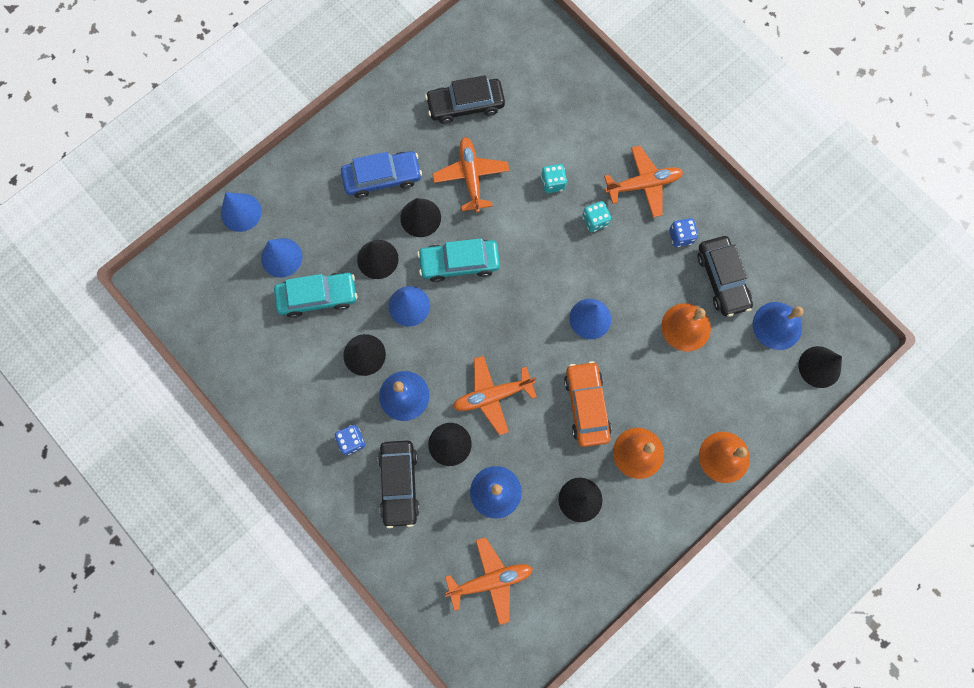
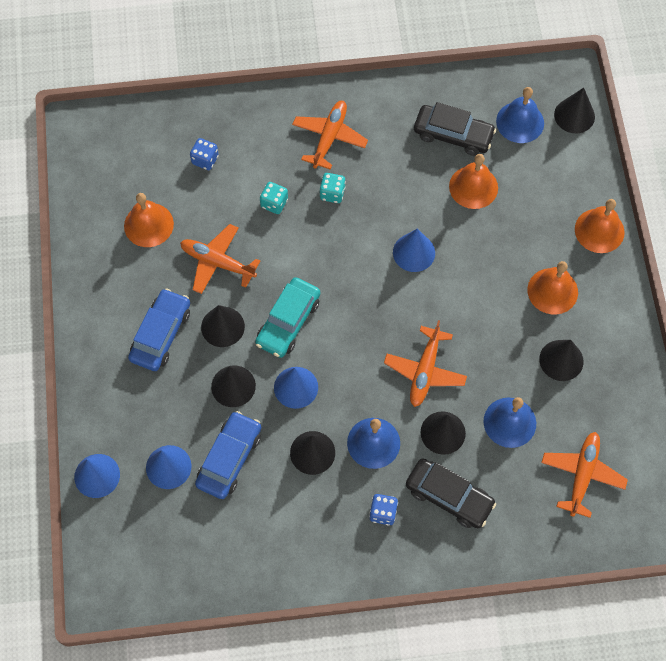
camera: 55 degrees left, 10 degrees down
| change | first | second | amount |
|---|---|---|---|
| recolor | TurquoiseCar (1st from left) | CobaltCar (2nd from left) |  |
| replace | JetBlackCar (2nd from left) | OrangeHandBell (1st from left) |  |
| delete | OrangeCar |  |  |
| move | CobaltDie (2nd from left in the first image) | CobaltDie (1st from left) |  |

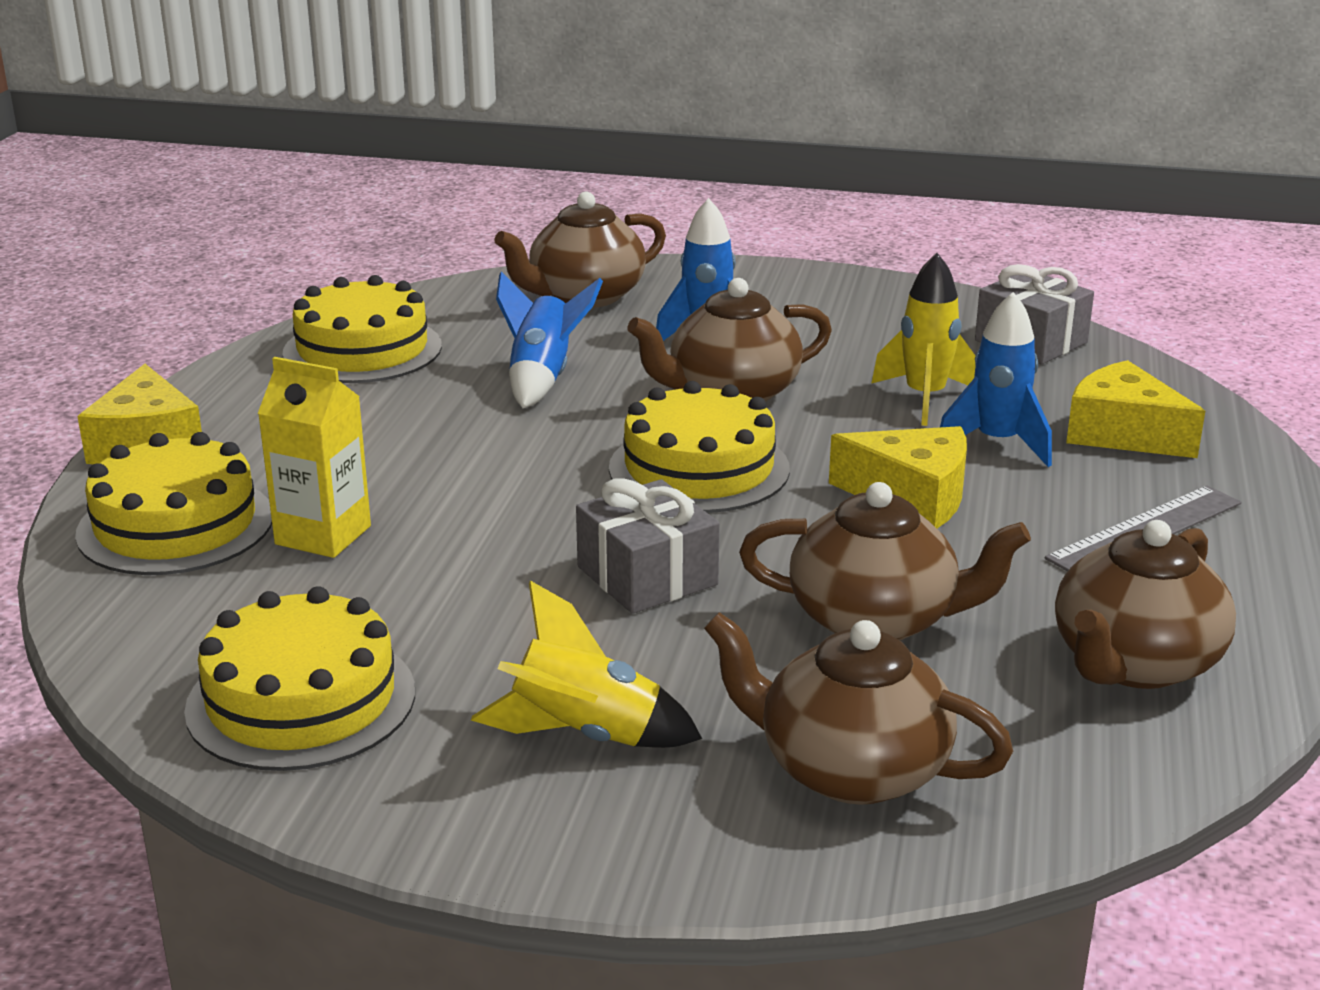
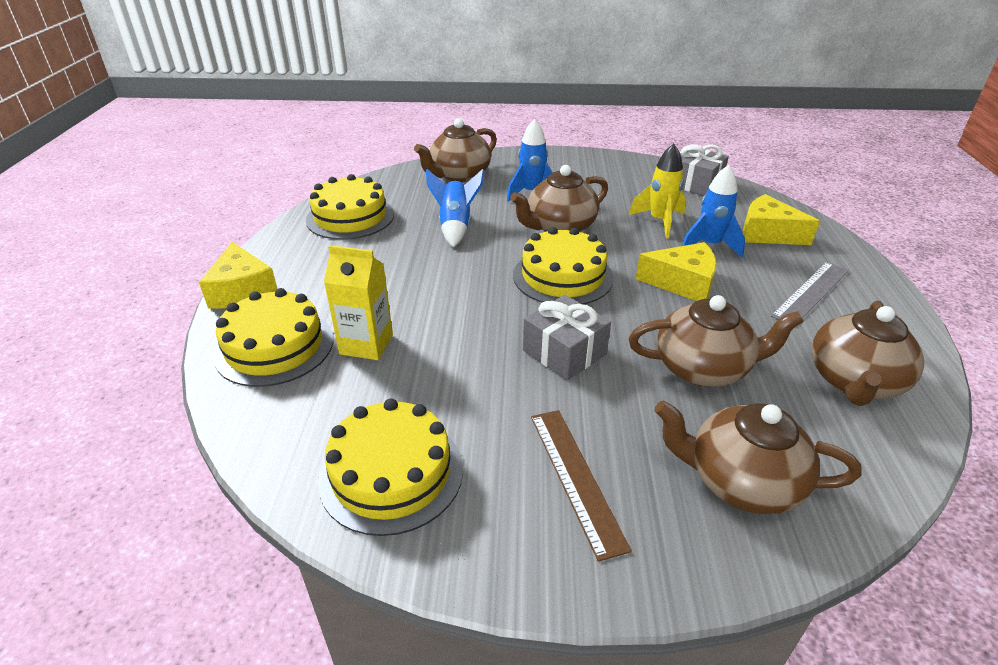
camera: 10 degrees left, 10 degrees up
| change | first | second | amount |
|---|---|---|---|
| replace | YellowRocket (1st from left) | DarkBrownStraightedge |  |

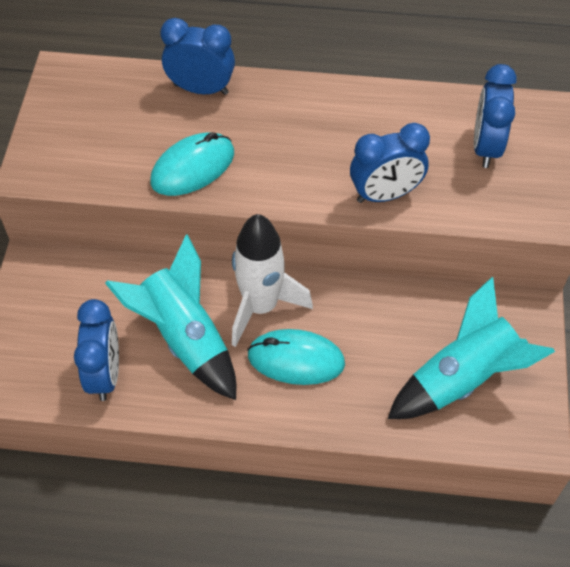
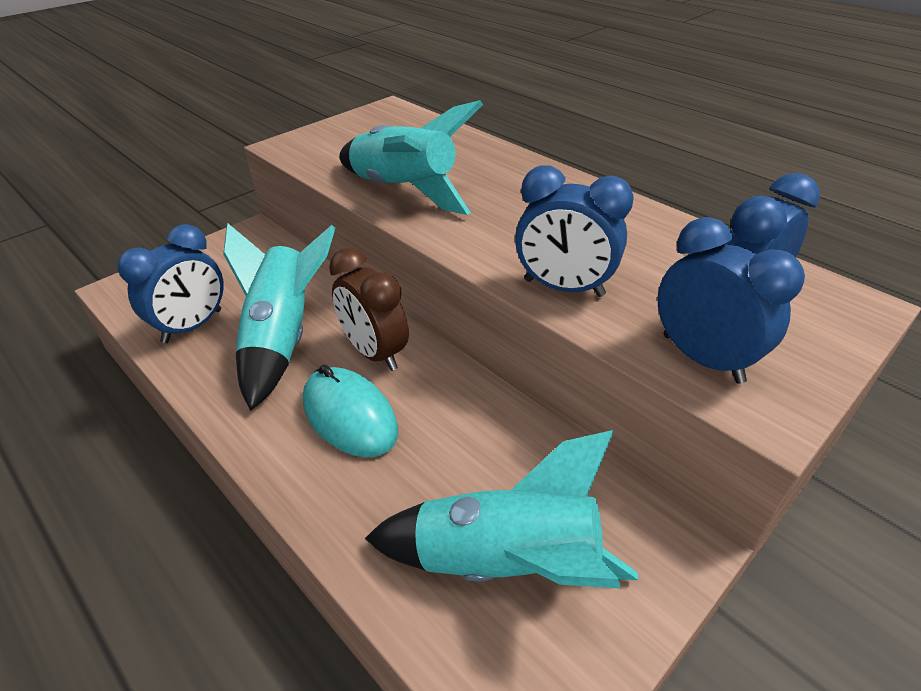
camera: 40 degrees right, 15 degrees down
| change | first | second | amount |
|---|---|---|---|
| replace | TurquoiseComputerMouse (1st from left) | TurquoiseRocket (2nd from left) |  |
| move | CobaltBedsideClock (2nd from left in the first image) | CobaltBedsideClock (3rd from left) |  |
| replace | WhiteRocket | DarkBrownBedsideClock |  |

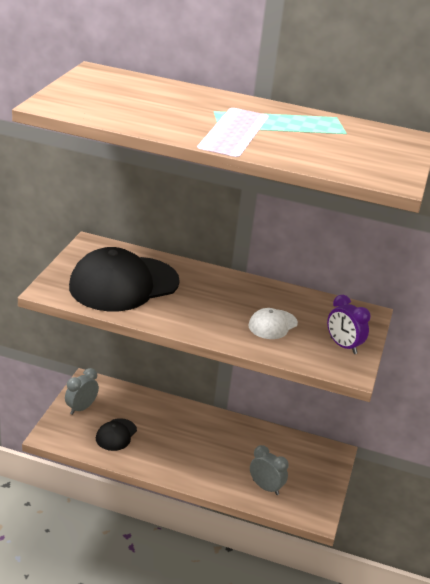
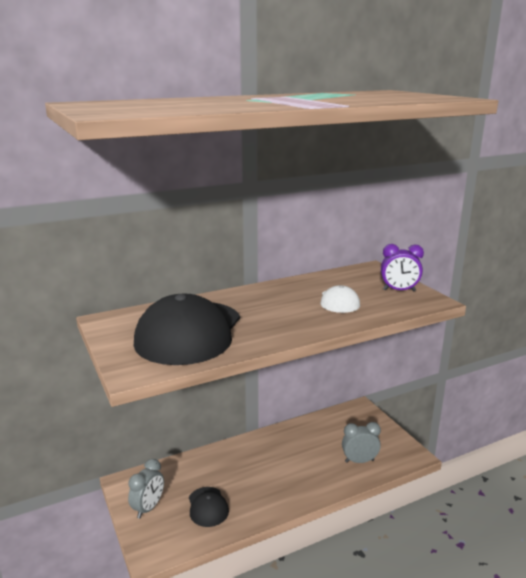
camera: 40 degrees left, 10 degrees down
| change | first | second | amount |
|---|---|---|---|
| rotate | GreyBedsideClock (1st from left) |  | 150 degrees counterclockwise |

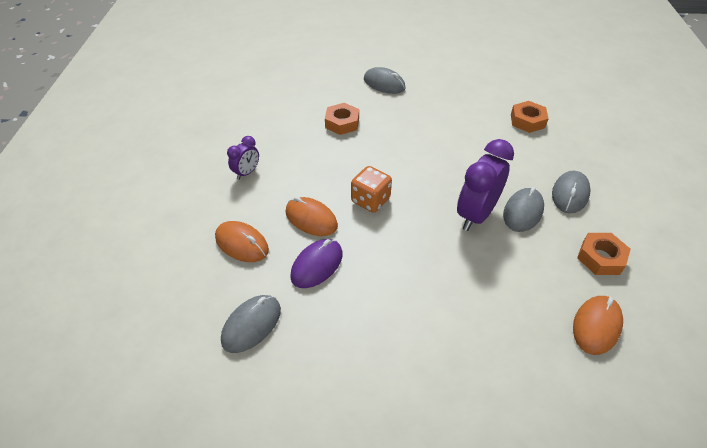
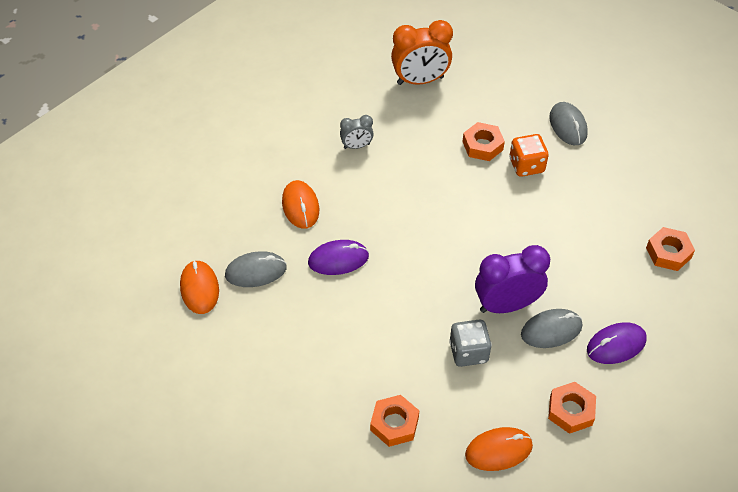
camera: 40 degrees right, 5 degrees up
| change | first | second | amount |
|---|---|---|---|
| recolor | PurpleBedsideClock (1st from left) | GreyBedsideClock |  |
| move | OrangeComputerMouse (2nd from left in the first image) | OrangeComputerMouse (1st from left) |  |
| move | OrangeDie |  |  |
| recolor | GreyComputerMouse (4th from left) | PurpleComputerMouse (2nd from left) |  |
| insert |  | OrangeHexNut (1st from left) |  |
| insert |  | OrangeBedsideClock |  |
| insert |  | GreyDie |  |

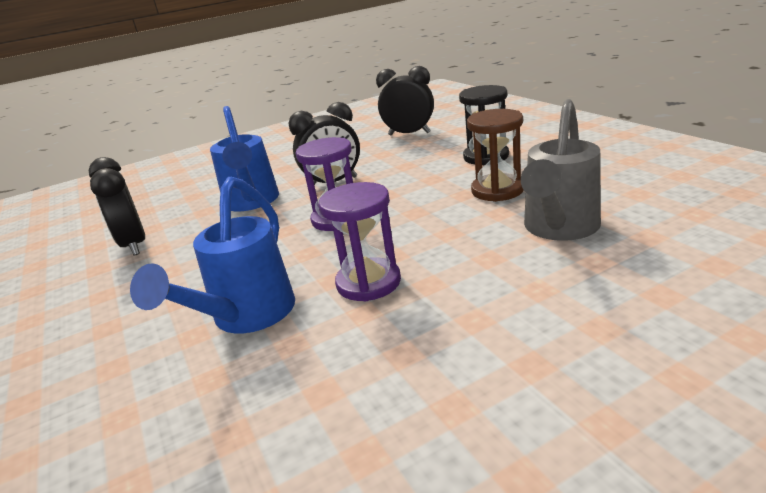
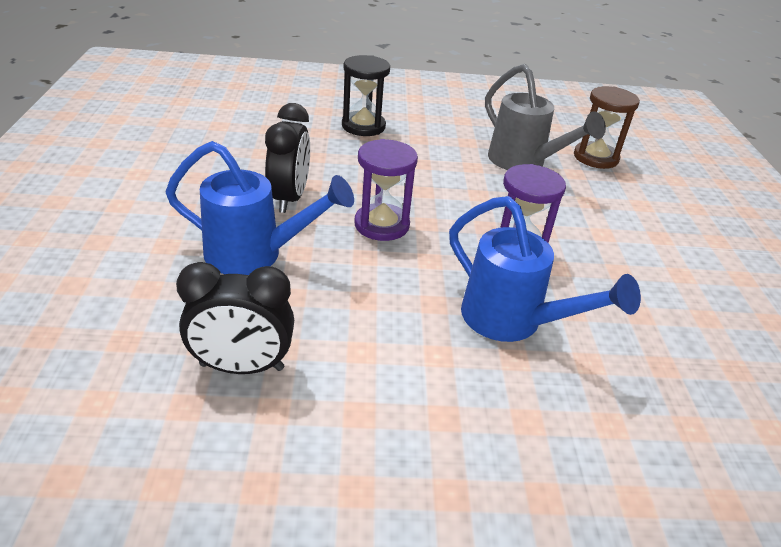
camera: 70 degrees left, 10 degrees up
| change | first | second | amount |
|---|---|---|---|
| delete | JetBlackBedsideClock (3rd from left) |  |  |
| move | DarkBrownSandglass |  |  |

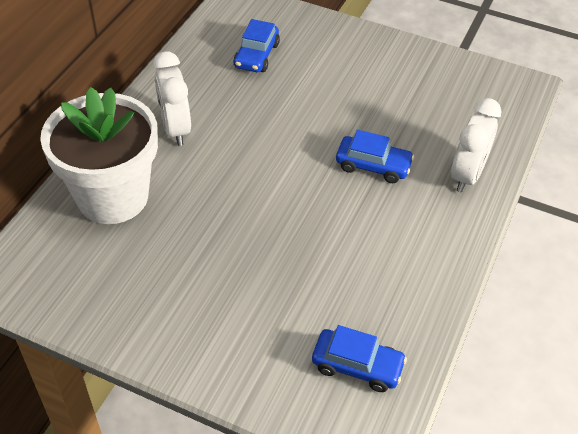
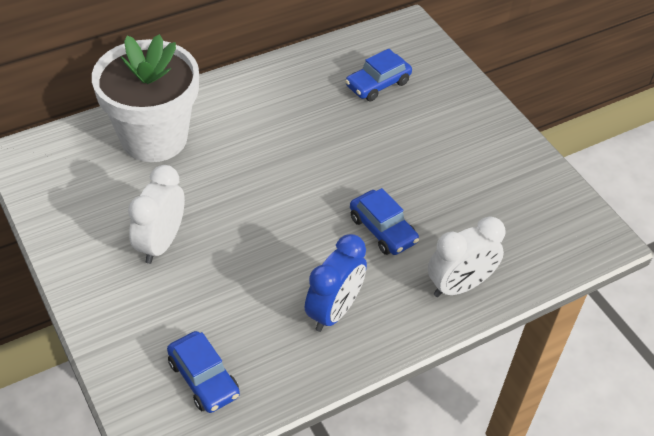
camera: 35 degrees right, 0 degrees up
| change | first | second | amount |
|---|---|---|---|
| move | WhiteBedsideClock (1st from left) |  |  |
| insert |  | CobaltBedsideClock |  |

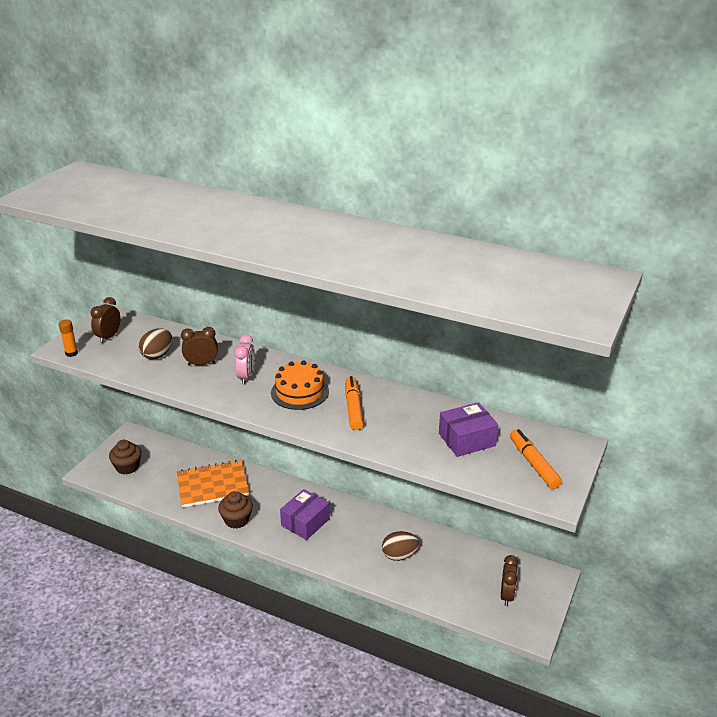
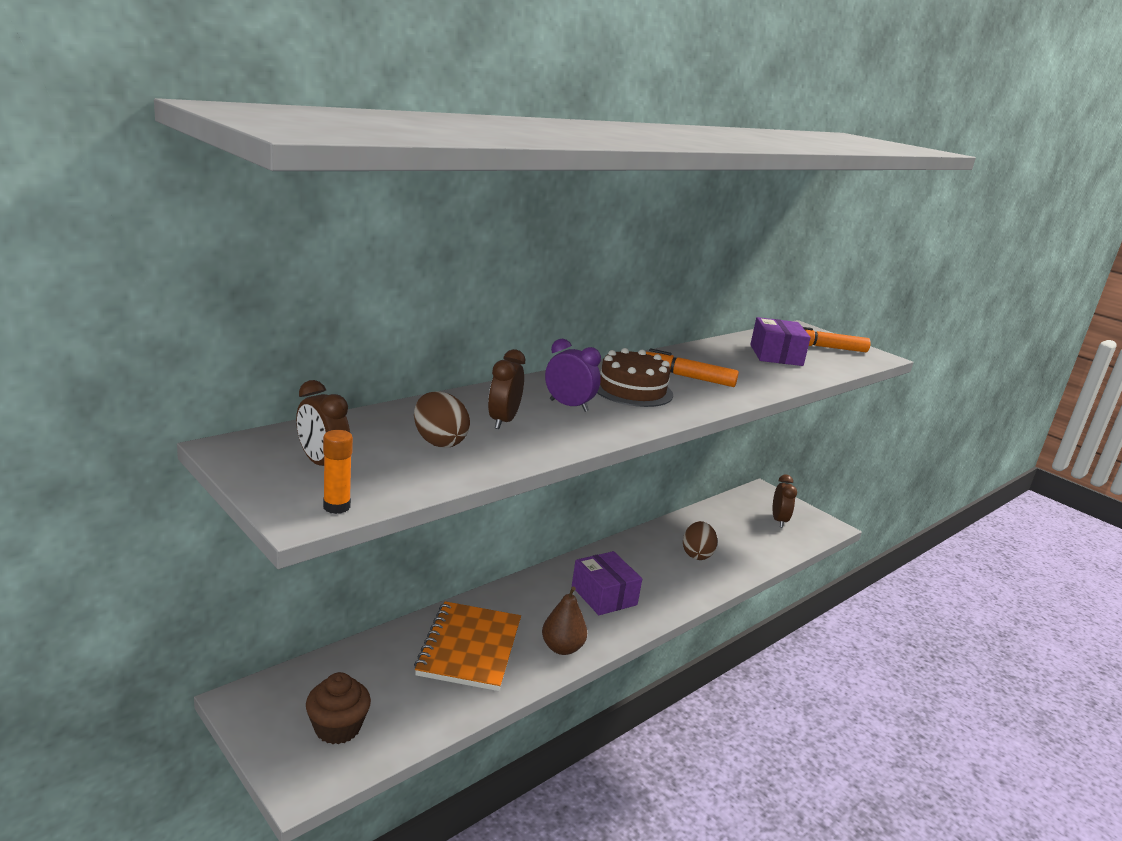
camera: 70 degrees left, 10 degrees down
| change | first | second | amount |
|---|---|---|---|
| replace | DarkBrownMuffin (2nd from left) | DarkBrownToyPear |  |
| recolor | RosyBedsideClock | PurpleBedsideClock |  |
| recolor | OrangeLayerCake | DarkBrownLayerCake |  |
| rotate | DarkBrownBedsideClock (3rd from left) |  | 60 degrees clockwise |

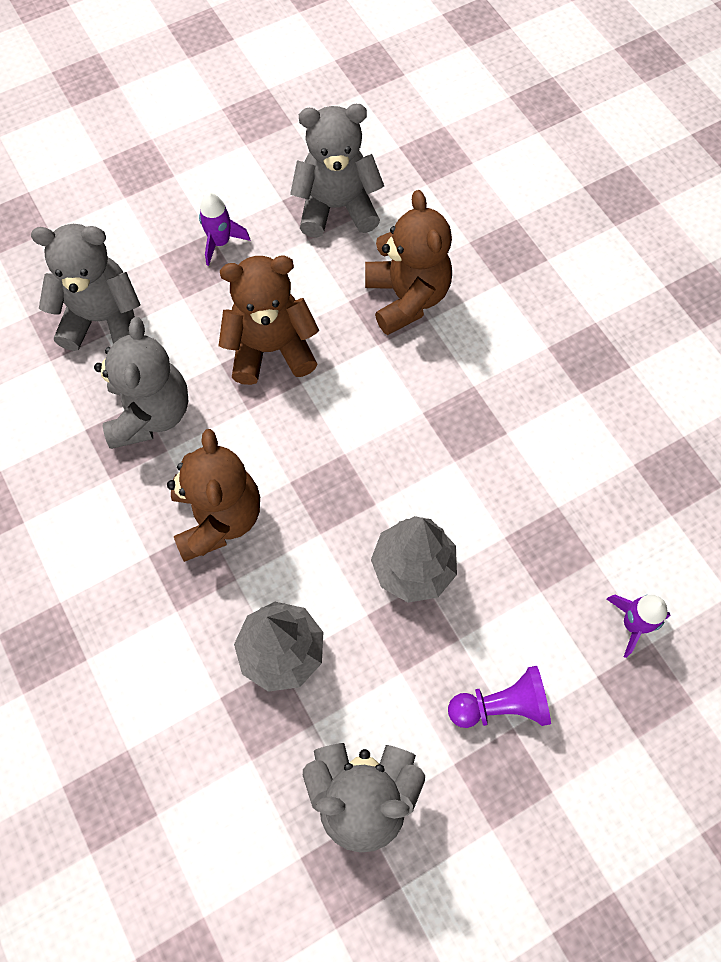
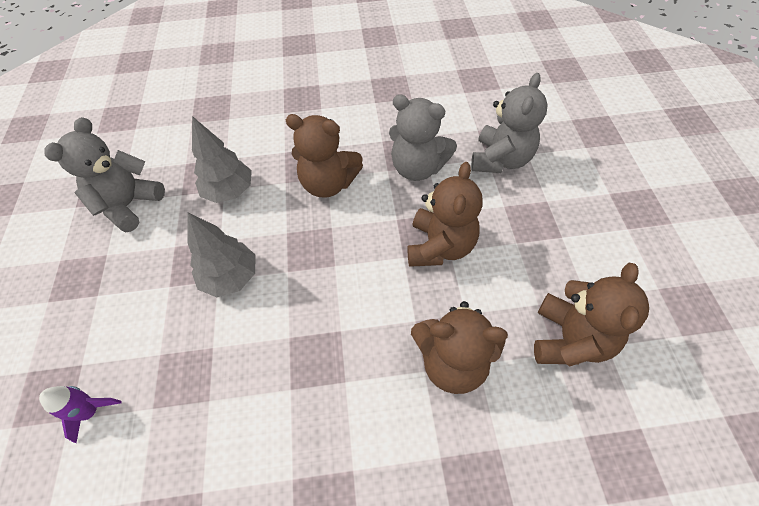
camera: 115 degrees right, 10 degrees down
| change | first | second | amount |
|---|---|---|---|
| delete | PurpleRocket (1st from left) |  |  |
| recolor | GreyTeddy (3rd from left) | DarkBrownTeddy (4th from left) |  |
| delete | PurpleGamePawn |  |  |

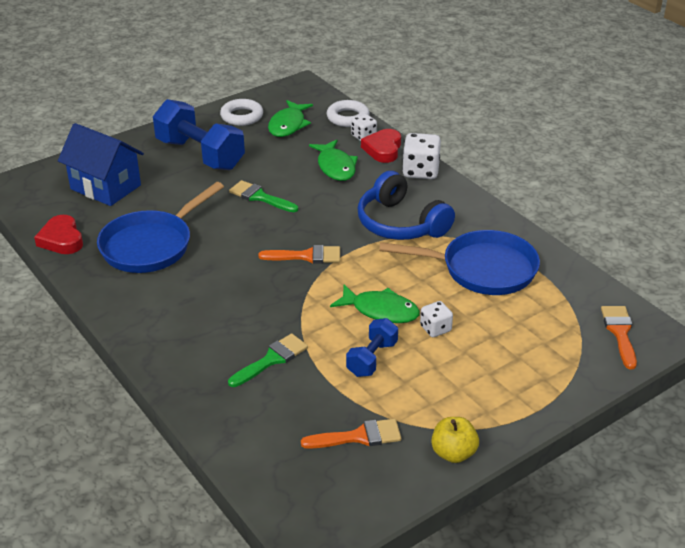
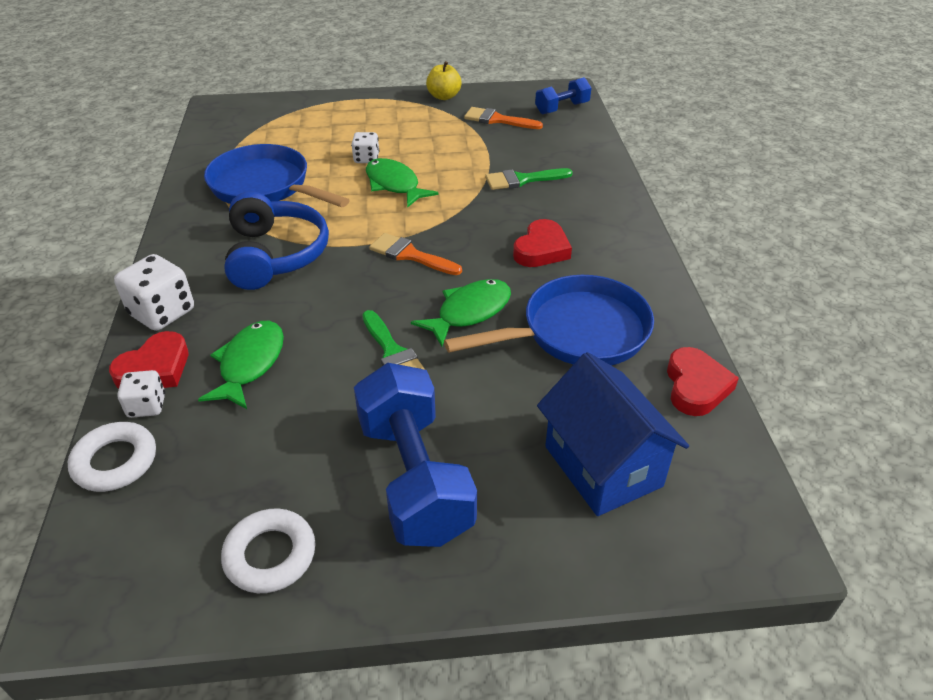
camera: 150 degrees left, 5 degrees up
| change | first | second | amount |
|---|---|---|---|
| move | LeafGreenToyFish (1st from left in the first image) | LeafGreenToyFish (3rd from left) |  |
| move | CobaltFreeWeight (2nd from left) |  |  |
| delete | OrangeBrush (3rd from left) |  |  |
| insert |  | ScarletLoveHeart (2nd from left) |  |

